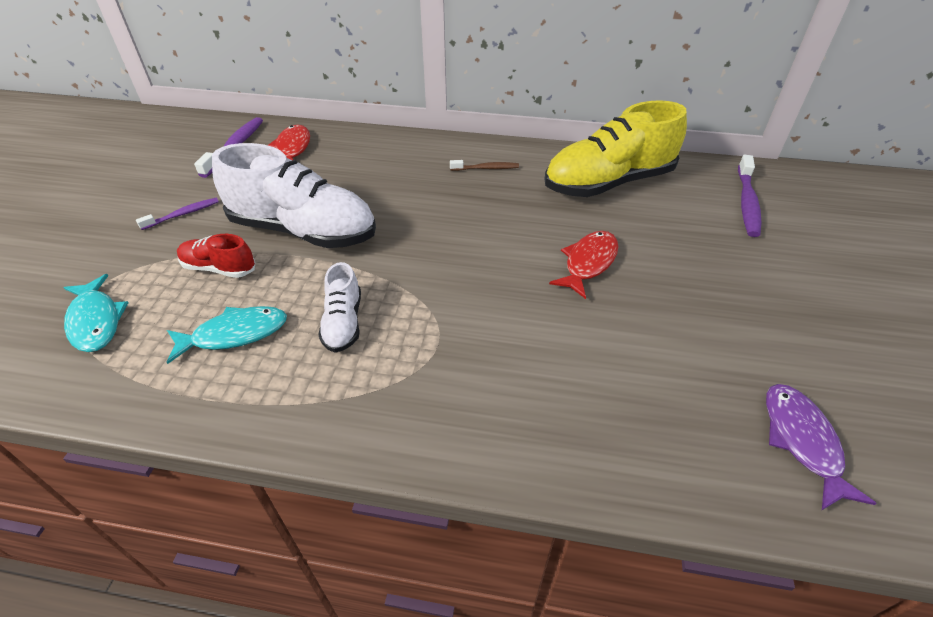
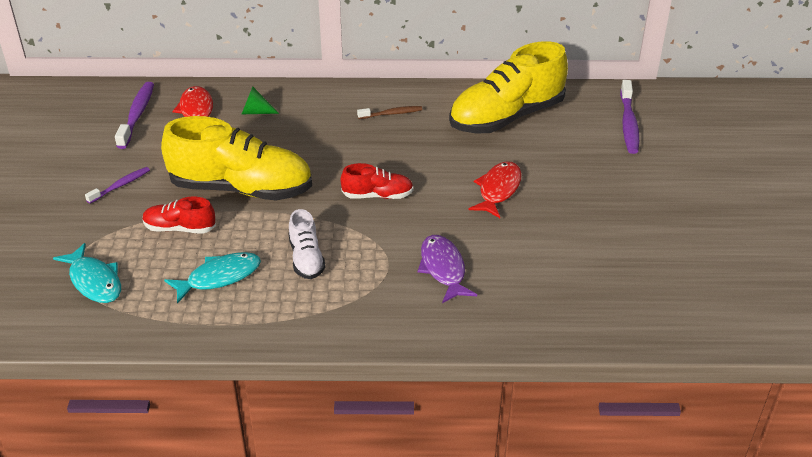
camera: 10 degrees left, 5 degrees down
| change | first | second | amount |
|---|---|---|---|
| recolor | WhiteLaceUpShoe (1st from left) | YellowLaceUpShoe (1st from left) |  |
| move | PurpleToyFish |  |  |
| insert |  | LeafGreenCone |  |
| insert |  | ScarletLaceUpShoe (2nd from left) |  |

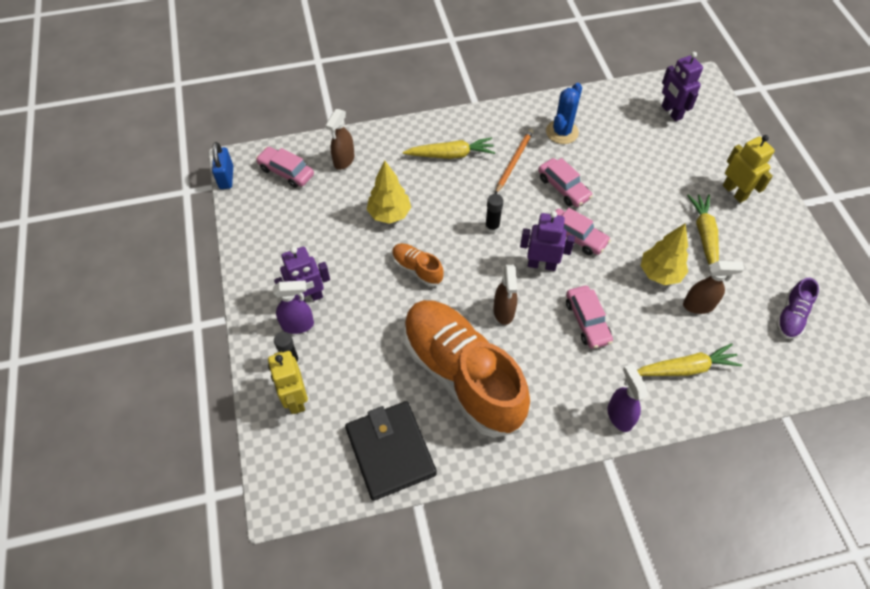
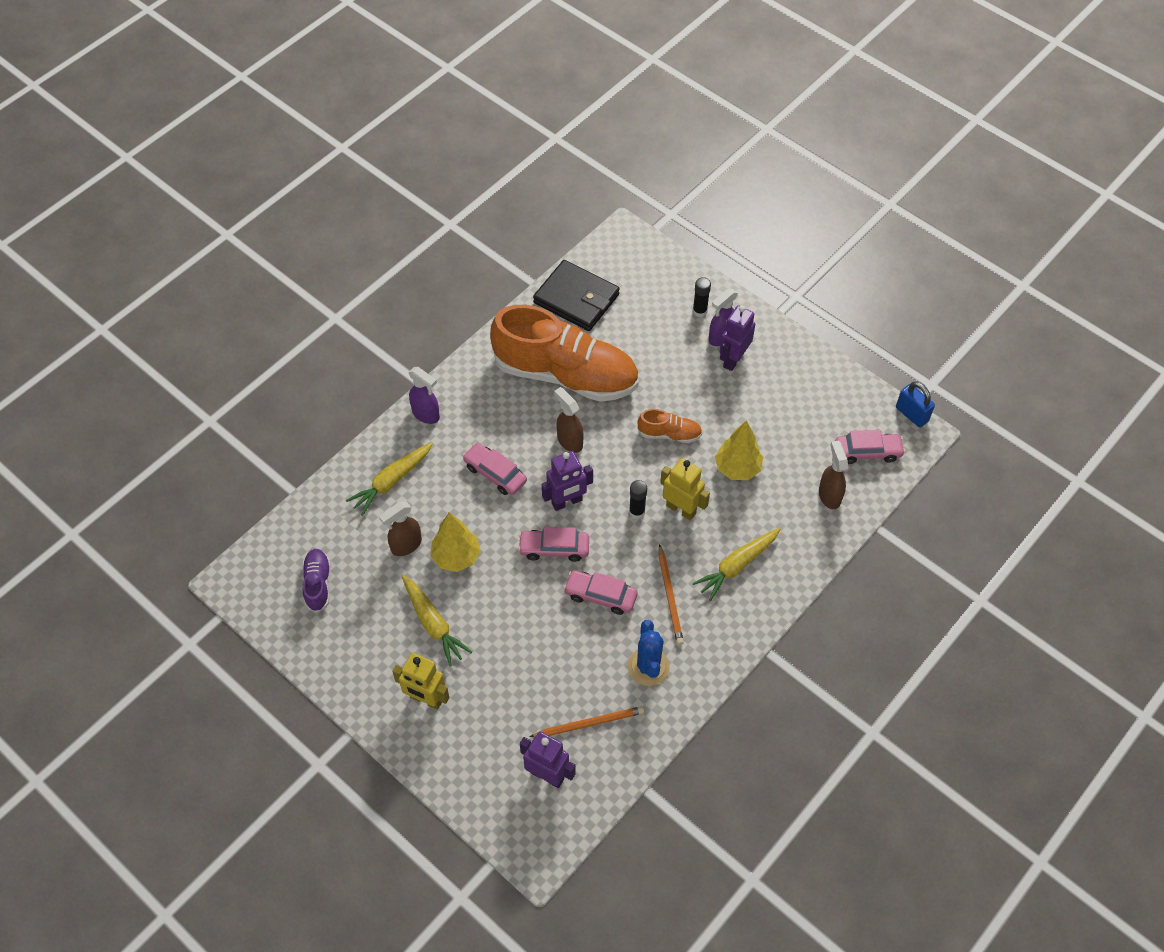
camera: 145 degrees right, 0 degrees up
| change | first | second | amount |
|---|---|---|---|
| move | YellowRobot (1st from left in the first image) | YellowRobot (2nd from left) |  |
| insert |  | OrangeWoodenPencil (1st from left) |  |

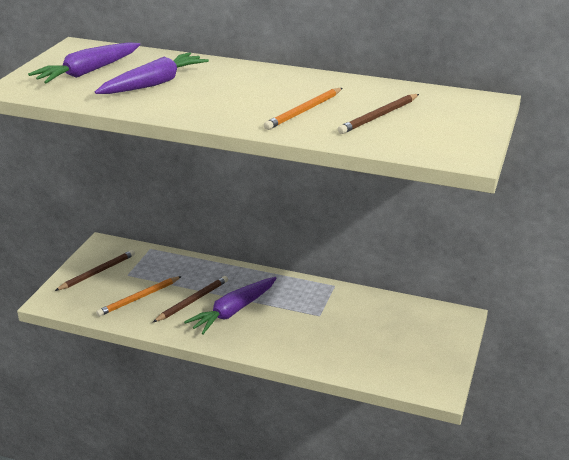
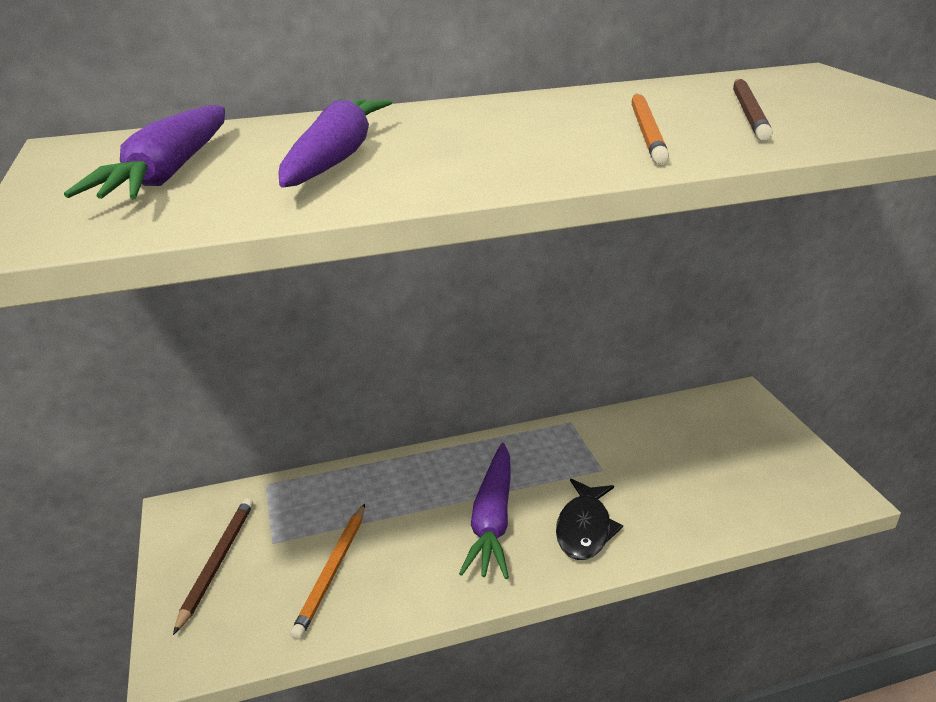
camera: 35 degrees left, 0 degrees up
| change | first | second | amount |
|---|---|---|---|
| delete | DarkBrownWoodenPencil (2nd from left) |  |  |
| insert |  | JetBlackToyFish |  |

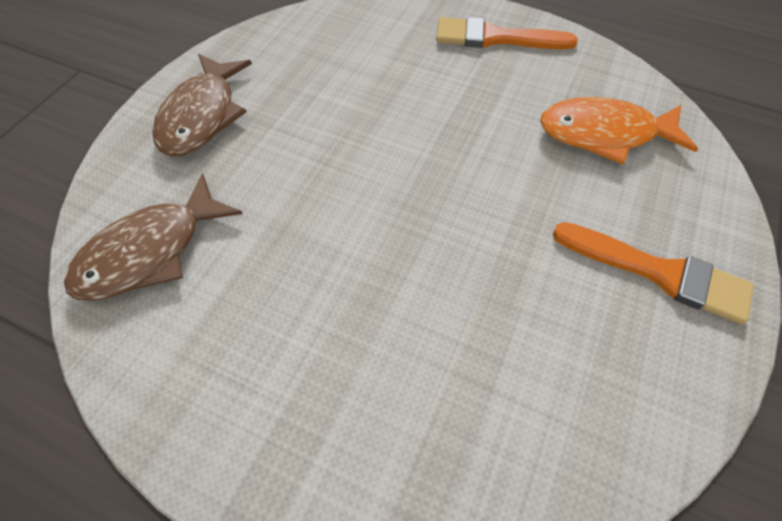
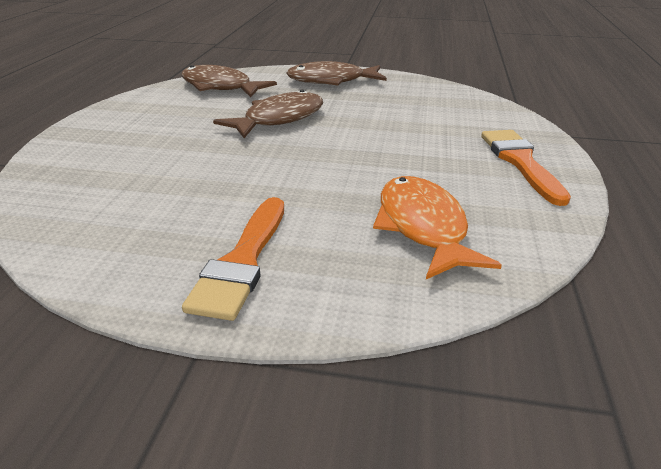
camera: 75 degrees right, 25 degrees down
| change | first | second | amount |
|---|---|---|---|
| insert |  | DarkBrownToyFish (2nd from left) |  |

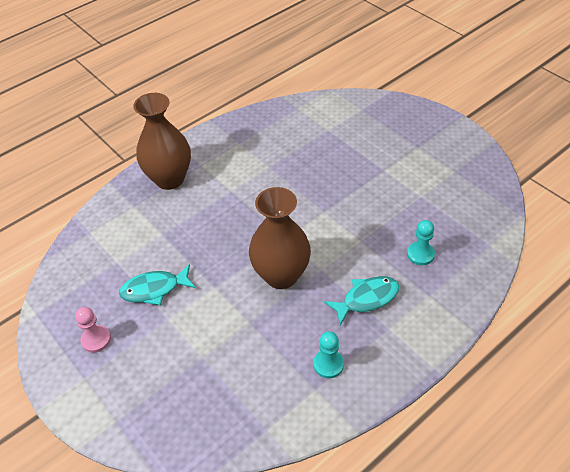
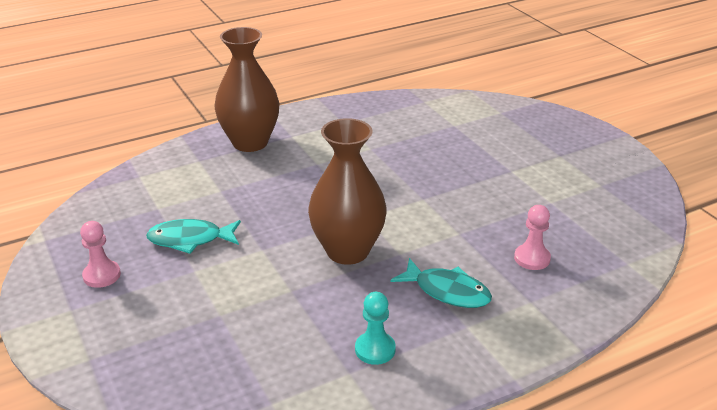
camera: 10 degrees right, 15 degrees down
| change | first | second | amount |
|---|---|---|---|
| rotate | TurquoiseToyFish (2nd from left) |  | 45 degrees clockwise |
| recolor | TurquoiseGamePawn (2nd from left) | RosyGamePawn (2nd from left) |  |

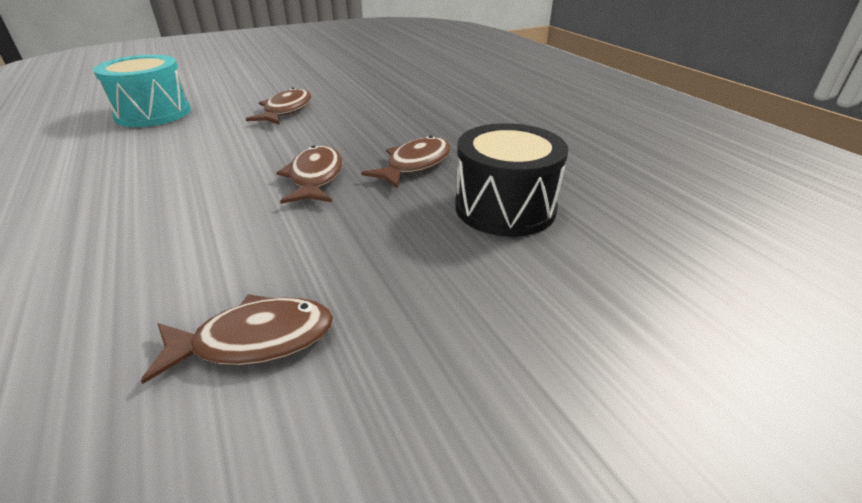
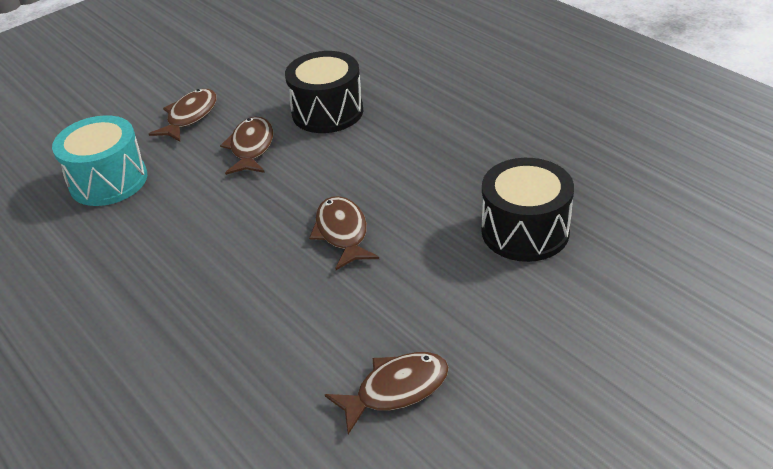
camera: 10 degrees left, 5 degrees up
| change | first | second | amount |
|---|---|---|---|
| move | DarkBrownToyFish (4th from left in the first image) | DarkBrownToyFish (1st from left) |  |
| insert |  | JetBlackSnareDrum (1st from left) |  |

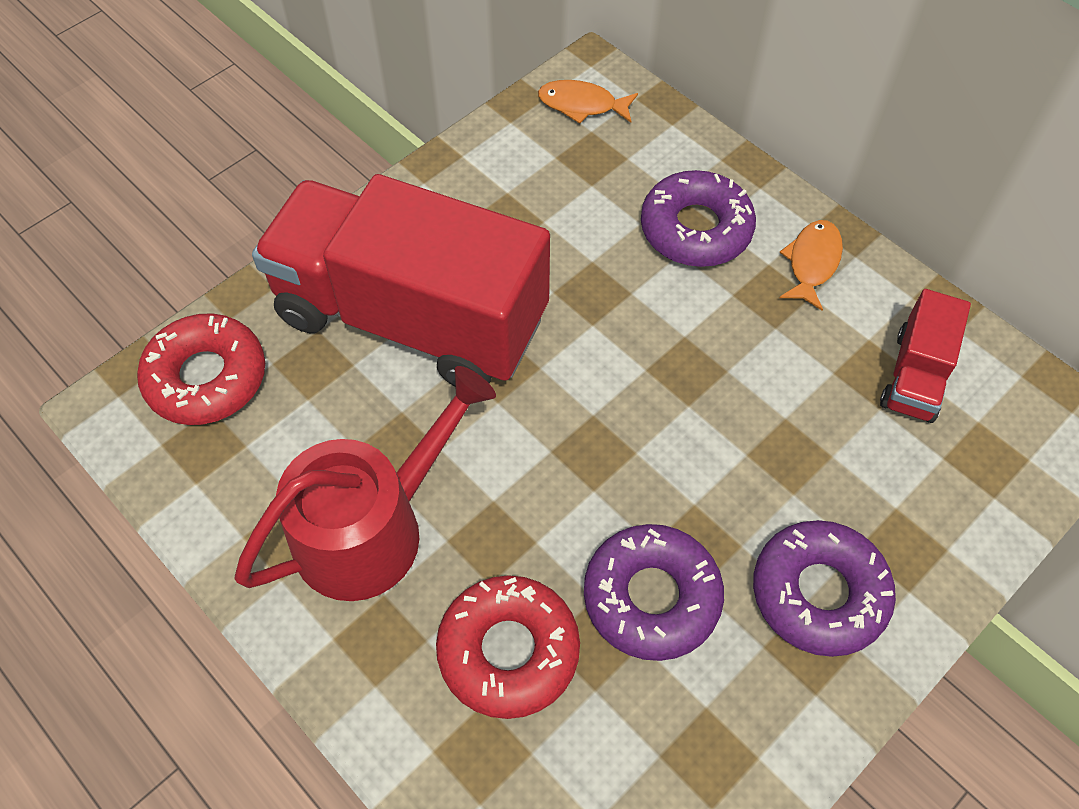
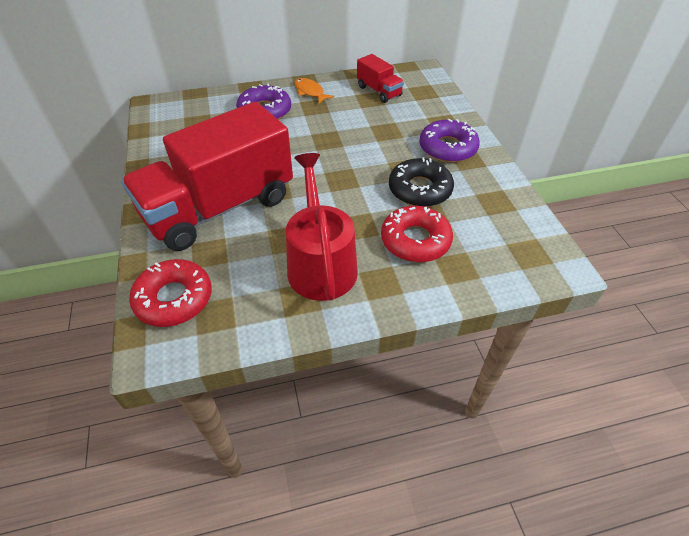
camera: 60 degrees left, 10 degrees down
| change | first | second | amount |
|---|---|---|---|
| delete | OrangeToyFish (1st from left) |  |  |
| recolor | PurpleGlazedDonut (1st from left) | JetBlackGlazedDonut |  |

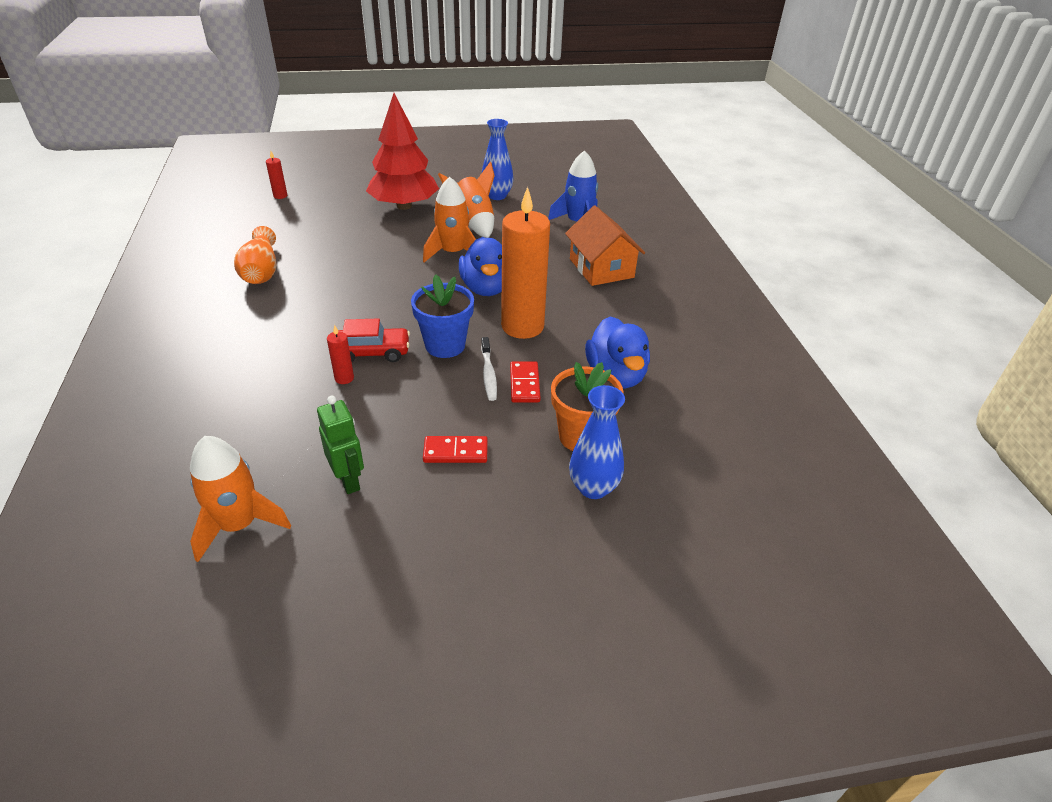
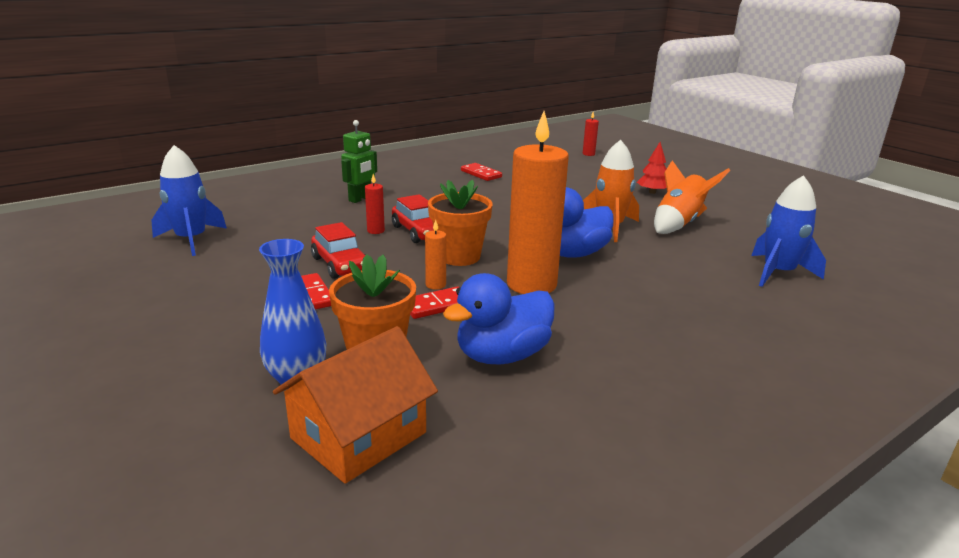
camera: 65 degrees right, 15 degrees down
| change | first | second | amount |
|---|---|---|---|
| recolor | OrangeRocket (1st from left) | CobaltRocket (1st from left) |  |
| replace | OrangeVase | ScarletDominoPiece (3rd from left) |  |
| move | LeafGreenRobot |  |  |
| resize | ScarletFirTree |  | x0.44 |
| recolor | CobaltPlantPot | OrangePlantPot (2nd from left) |  |
| replace | WhiteDentalBrush | OrangeCandle (1st from left) |  |
| delete | CobaltVase (1st from left) |  |  |
| move | OrangeCottage |  |  |
| insert |  | ScarletCar (1st from left) |  |

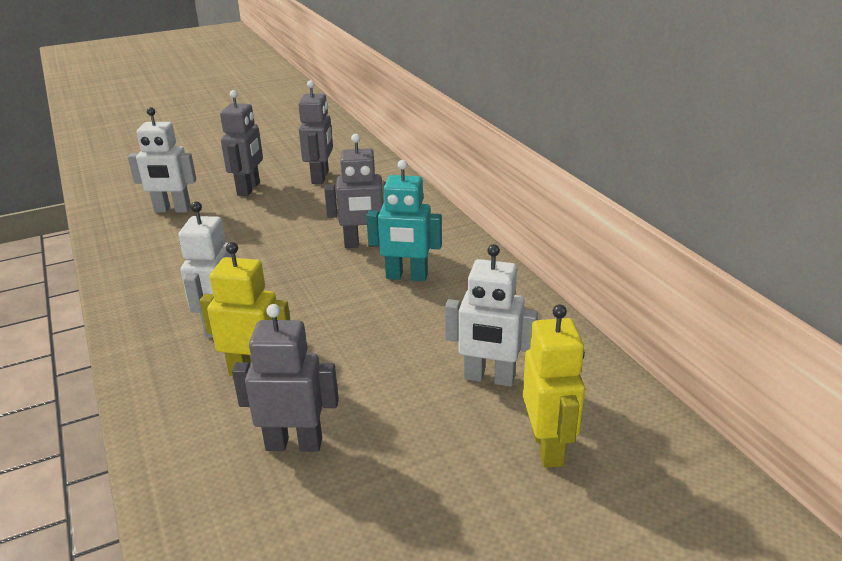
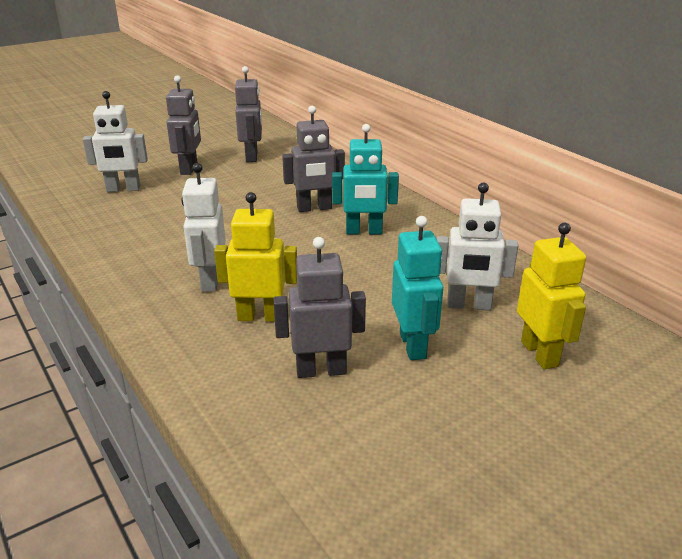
camera: 10 degrees left, 0 degrees up
| change | first | second | amount |
|---|---|---|---|
| insert |  | TurquoiseRobot (2nd from left) |  |

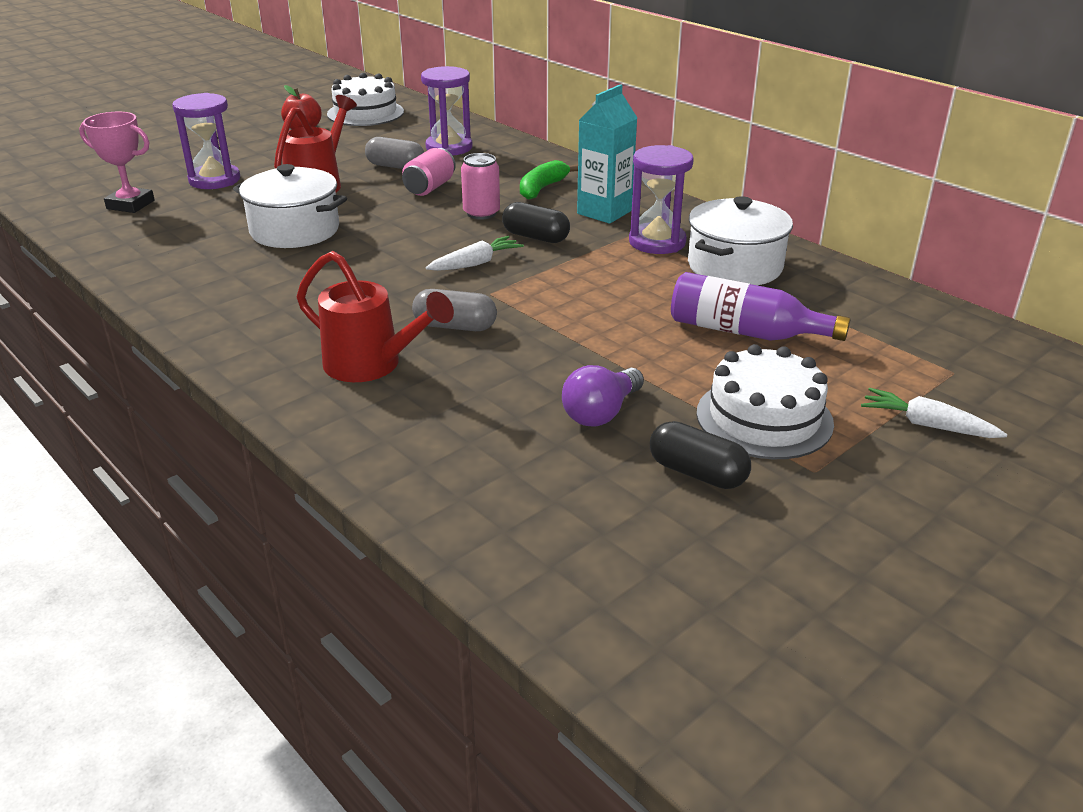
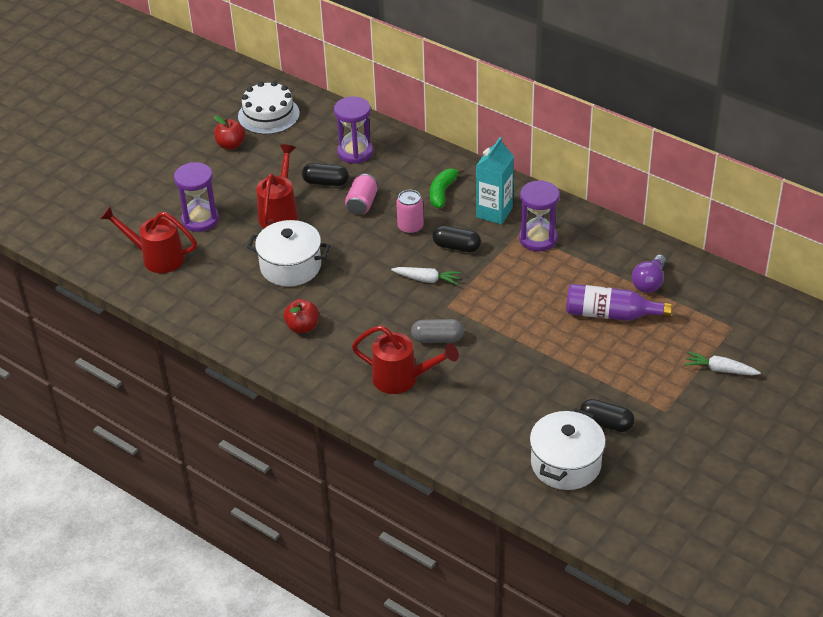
camera: 10 degrees left, 10 degrees up
| change | first | second | amount |
|---|---|---|---|
| replace | RosyPrizeCup | ScarletSprinklingCan (1st from left) |  |
| recolor | GreyCapsule (1st from left) | JetBlackCapsule (1st from left) |  |
| rotate | WhiteRootVegetable (1st from left) |  | 60 degrees clockwise |
| move | PurpleLightBulb |  |  |
| move | WhitePot (2nd from left) |  |  |
| delete | WhiteLayerCake (2nd from left) |  |  |
| insert |  | ScarletApple (2nd from left) |  |

